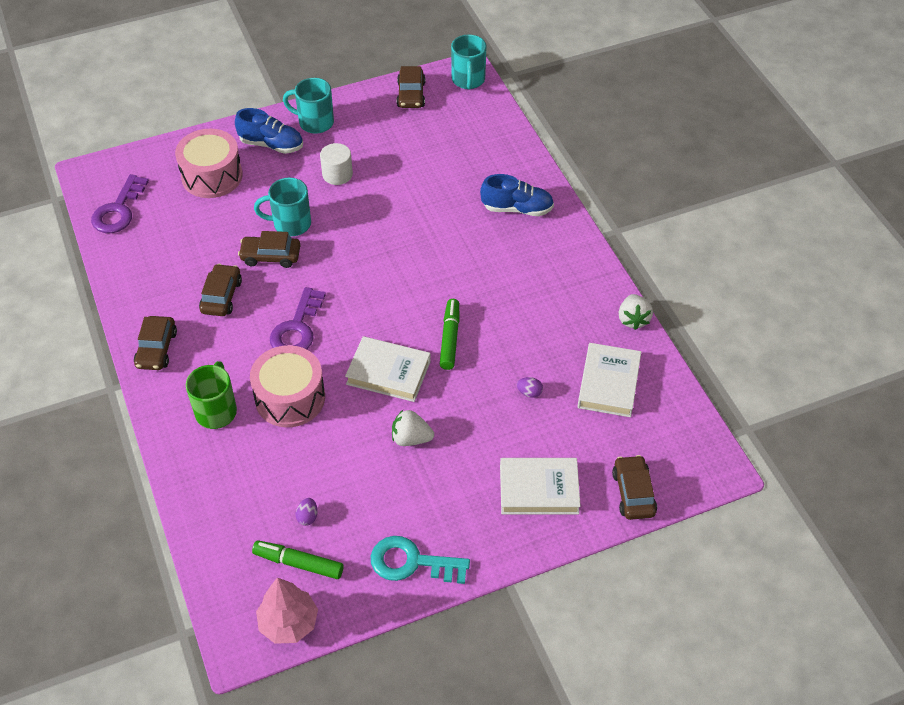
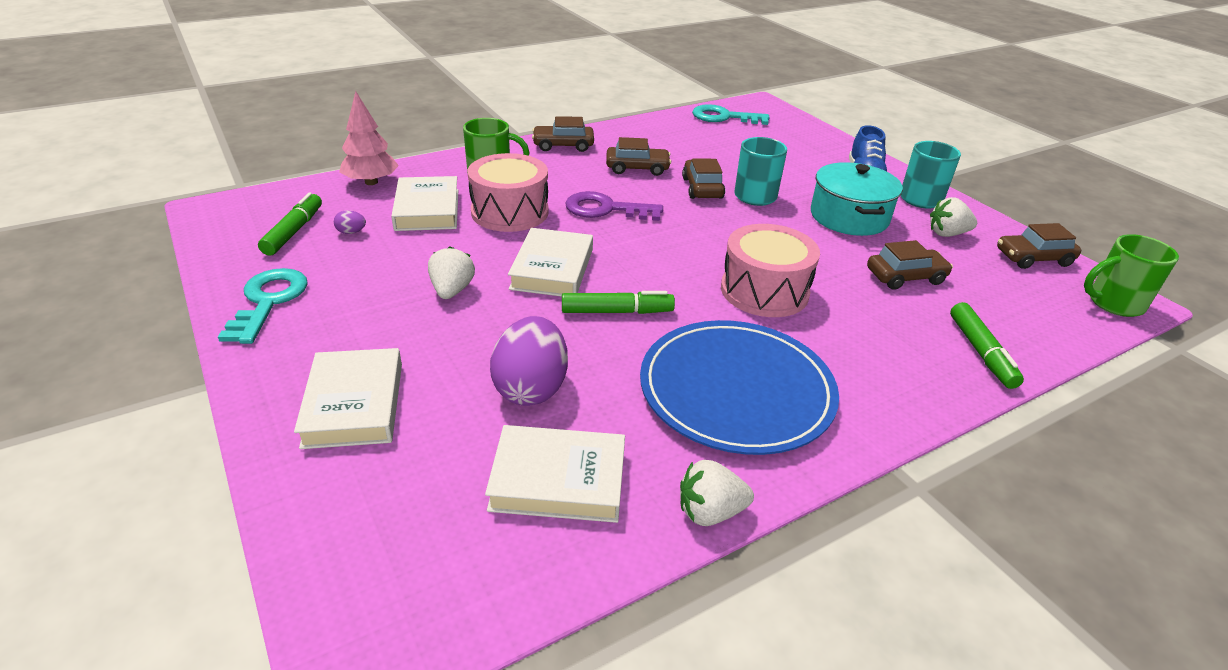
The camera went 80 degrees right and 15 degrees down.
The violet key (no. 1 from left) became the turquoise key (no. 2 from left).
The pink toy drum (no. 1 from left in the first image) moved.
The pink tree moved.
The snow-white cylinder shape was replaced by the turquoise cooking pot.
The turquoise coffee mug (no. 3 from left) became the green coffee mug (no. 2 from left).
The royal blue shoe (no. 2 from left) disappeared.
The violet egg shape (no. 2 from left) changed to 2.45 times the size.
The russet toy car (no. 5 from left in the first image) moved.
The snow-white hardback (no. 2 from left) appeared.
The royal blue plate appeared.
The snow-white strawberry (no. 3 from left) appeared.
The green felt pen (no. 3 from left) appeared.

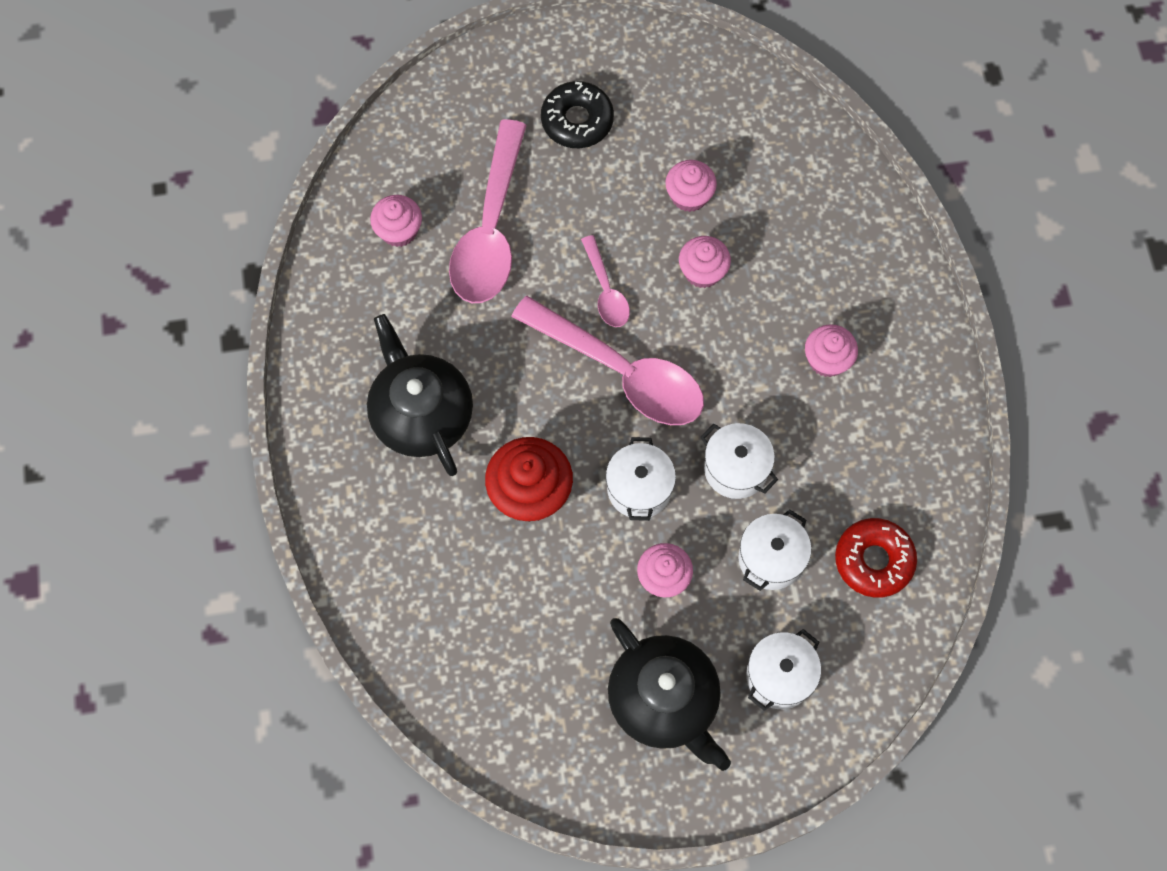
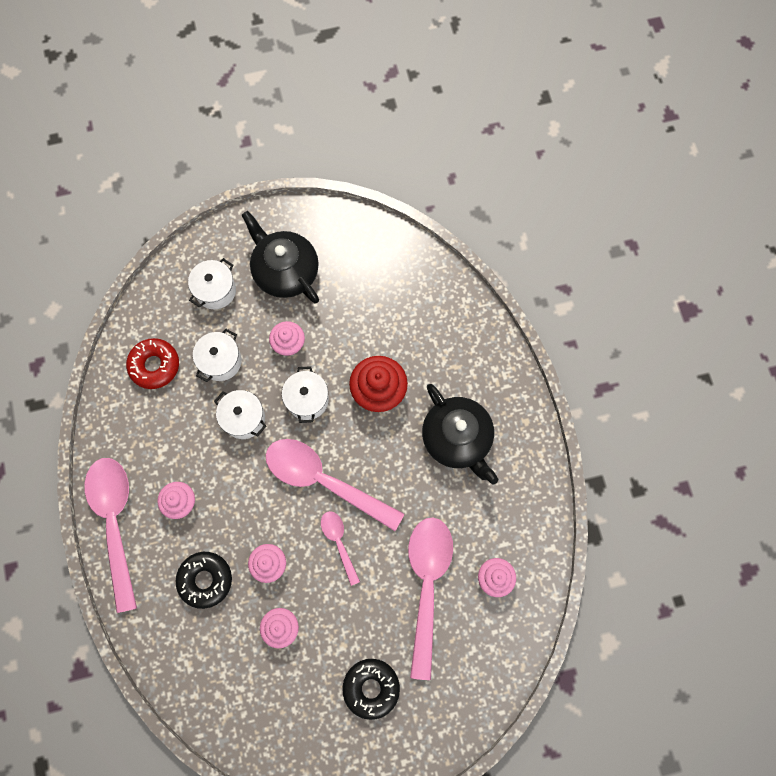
The camera went 175 degrees right and 5 degrees up.
The pink spoon (no. 1 from left) appeared.
The black glazed donut (no. 1 from left) appeared.

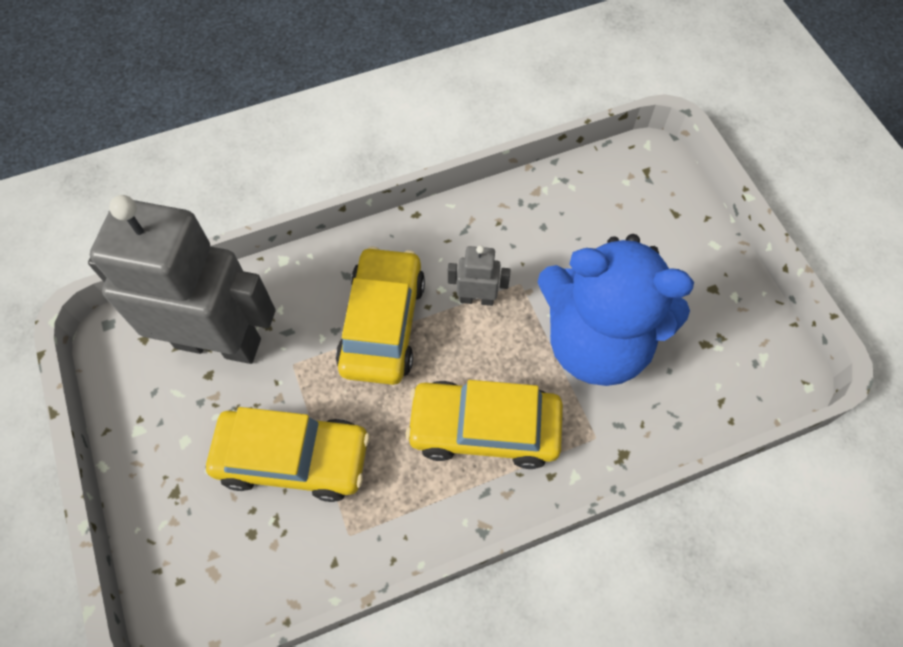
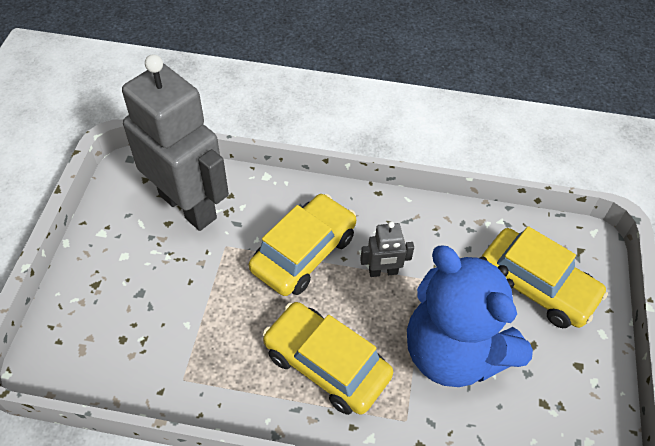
The camera went 30 degrees right and 10 degrees down.
The golden toy car (no. 1 from left in the first image) moved.
The gray toy robot (no. 2 from left) turned 135 degrees clockwise.

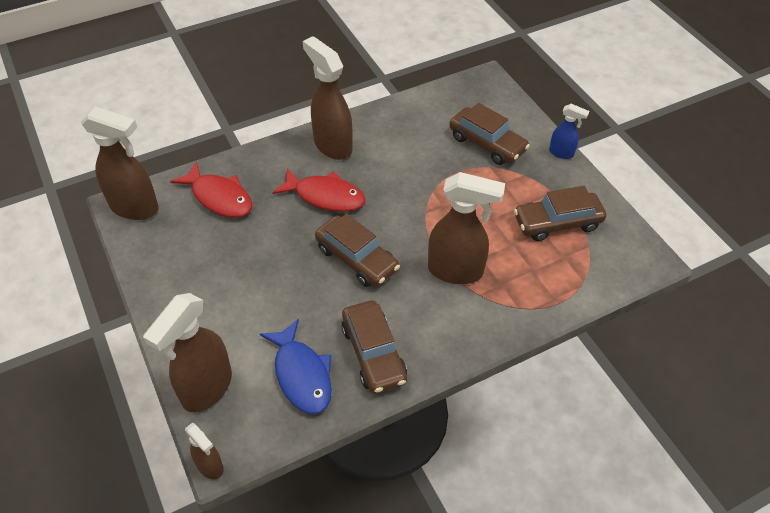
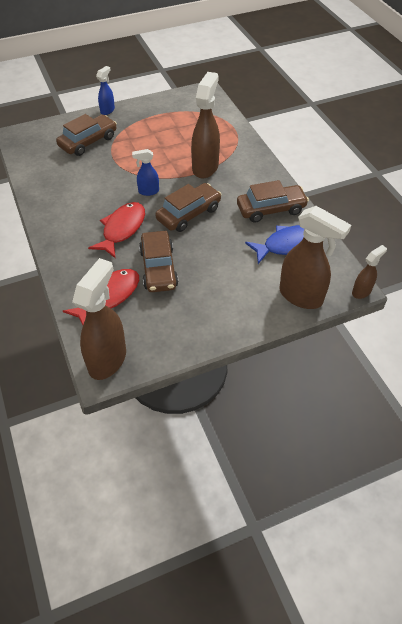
The camera went 85 degrees left and 0 degrees up.
The russet spray cleaner (no. 4 from left) disappeared.
The russet toy car (no. 4 from left in the first image) moved.
The royal blue spray cleaner (no. 2 from left) appeared.

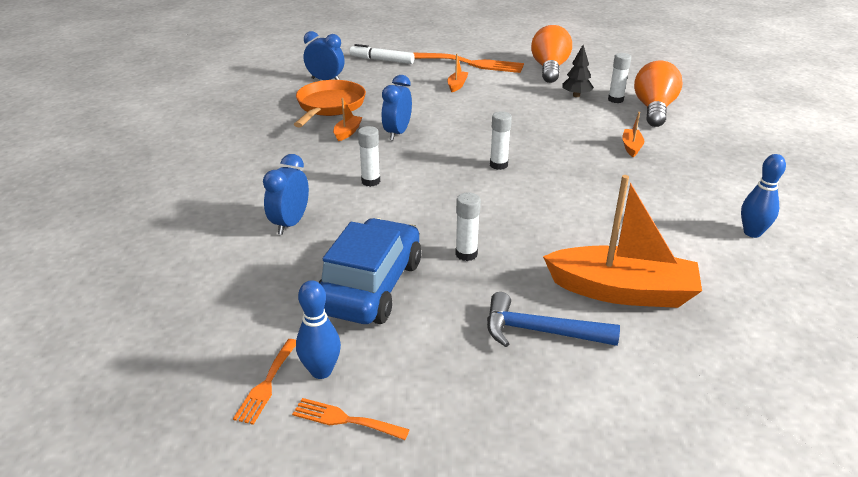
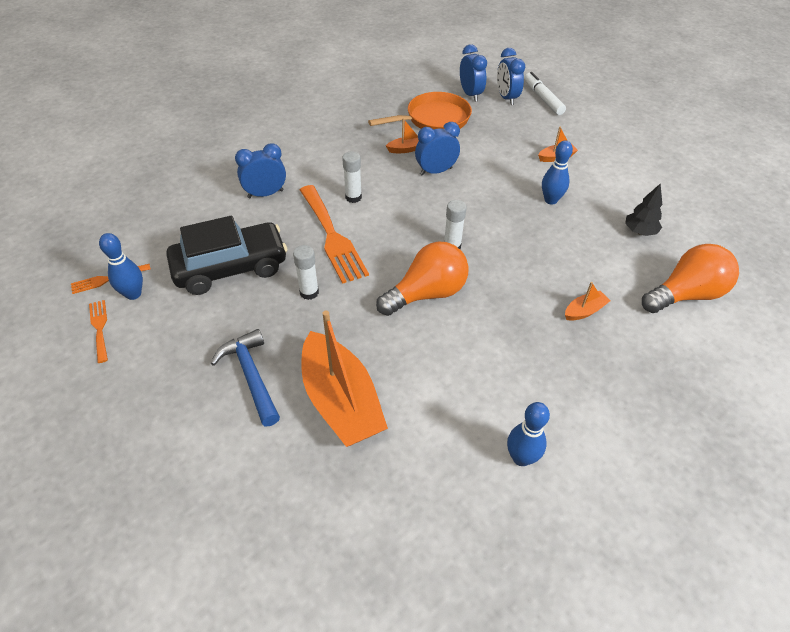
The camera went 50 degrees right and 15 degrees up.
The royal blue toy car became the black toy car.
The bright orange dinner fork (no. 3 from left) moved.
The bright orange bulb (no. 1 from left) moved.
The snow-white glue (no. 4 from left) disappeared.
The royal blue alarm clock (no. 4 from left) appeared.
The royal blue skittle (no. 3 from left) appeared.

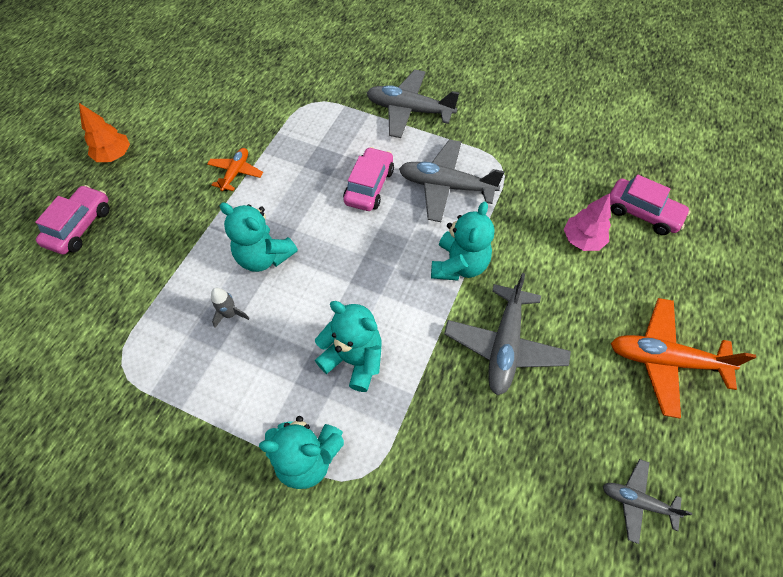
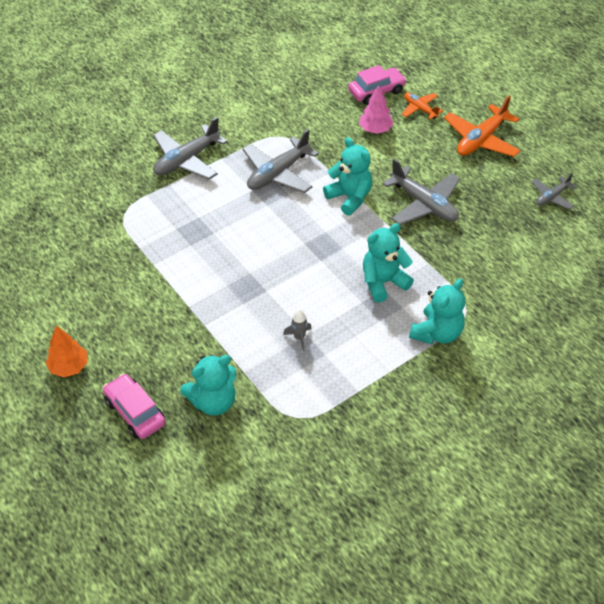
The camera went 60 degrees left and 10 degrees down.
The bright orange toy plane (no. 1 from left) moved.
The turquoise teddy (no. 1 from left) moved.
The pink toy car (no. 2 from left) disappeared.

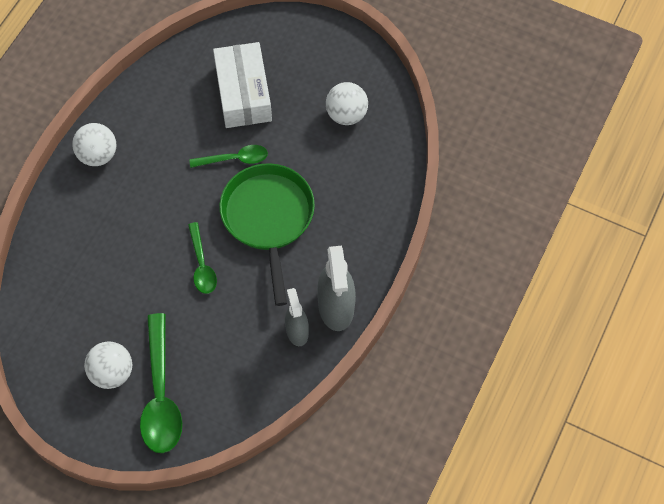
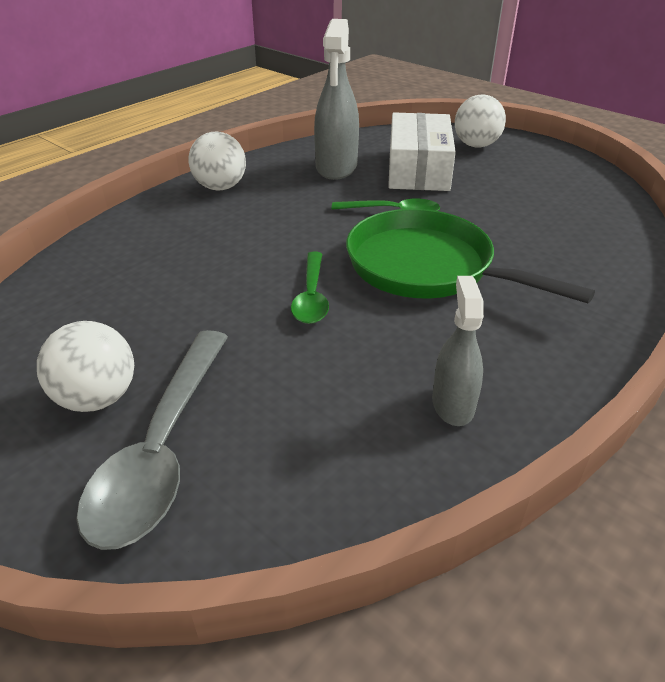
The camera went 15 degrees right and 25 degrees down.
The green spoon (no. 1 from left) became the gray spoon.
The green pan turned 60 degrees counterclockwise.
The gray spray cleaner (no. 2 from left in the first image) moved.
The snow-white ball (no. 3 from left) moved.

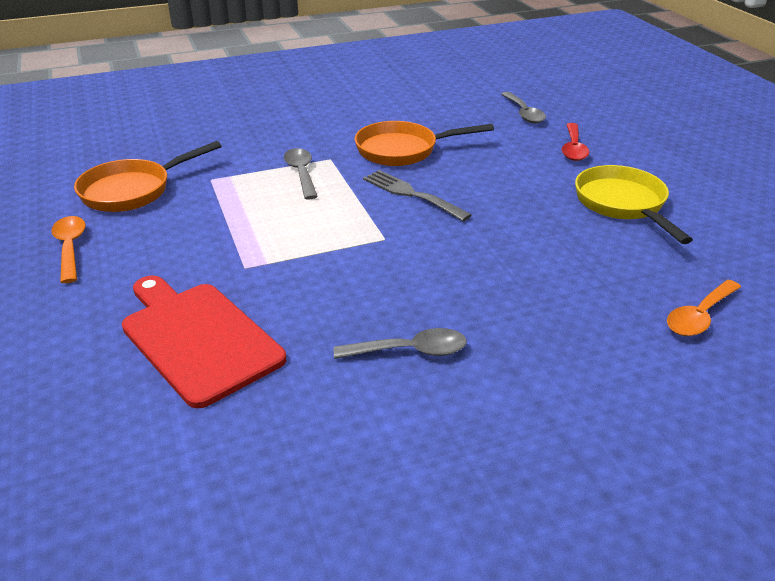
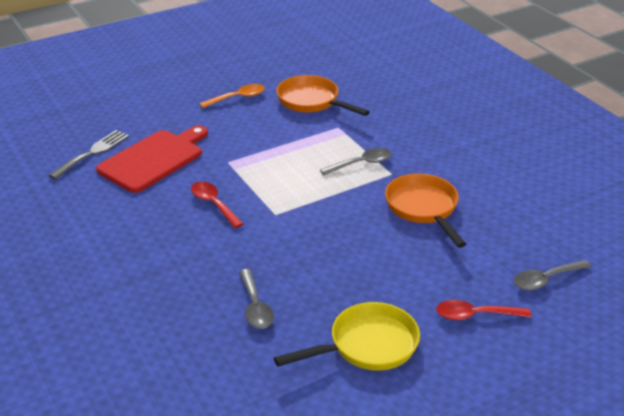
The camera went 80 degrees right and 0 degrees up.
The gray spoon (no. 2 from left in the first image) moved.
The gray dinner fork moved.
The bright orange spoon (no. 2 from left) disappeared.
The scarlet spoon (no. 1 from left) appeared.

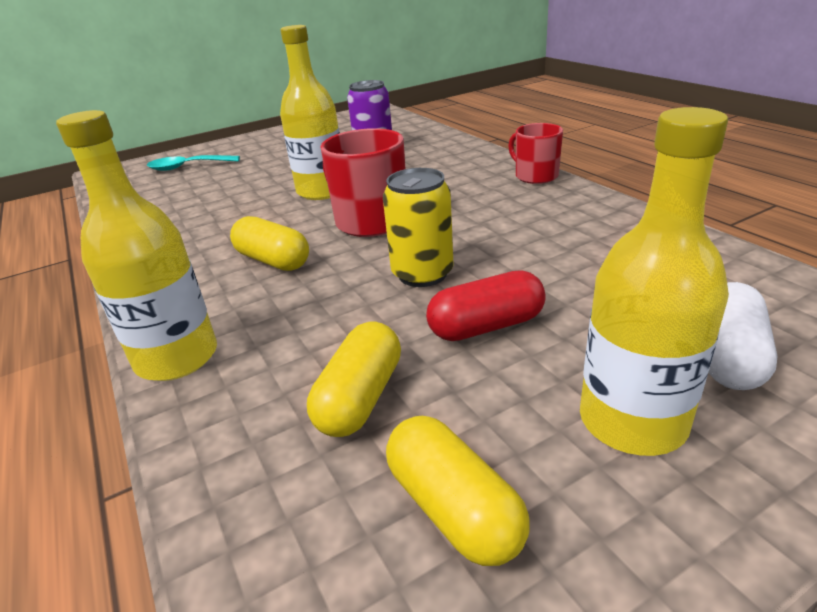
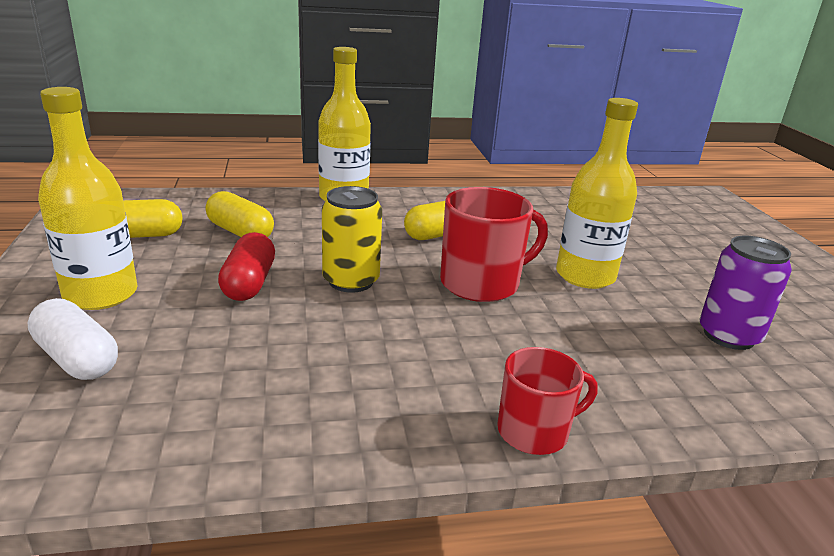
The camera went 105 degrees right and 5 degrees down.
The turquoise spoon disappeared.

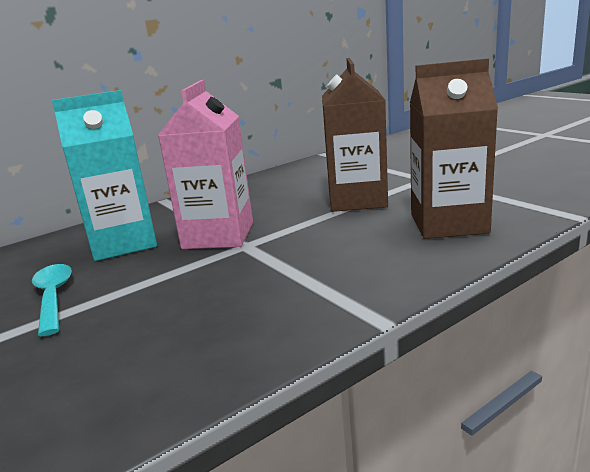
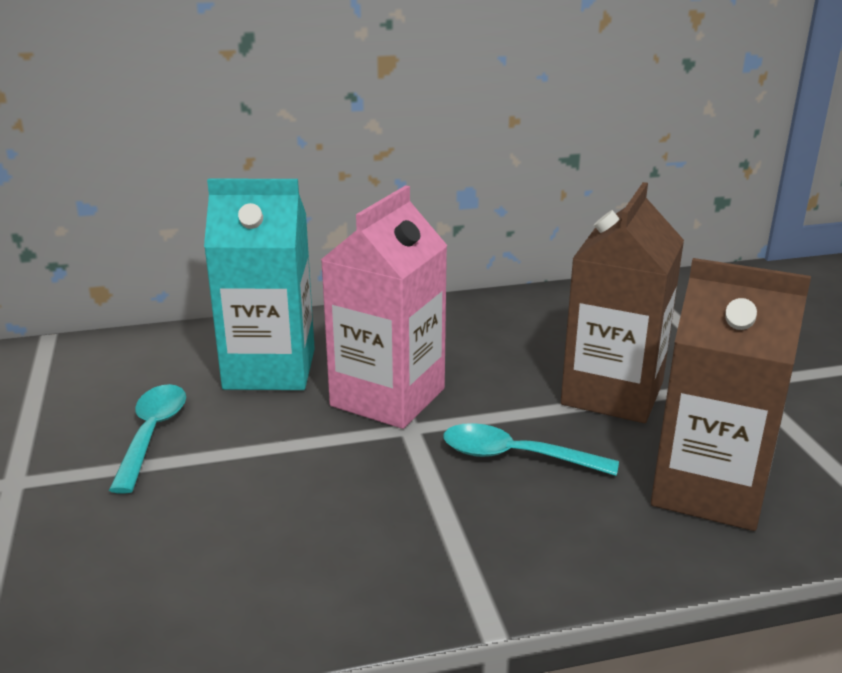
The camera went 20 degrees right and 5 degrees up.
The turquoise spoon (no. 2 from left) appeared.

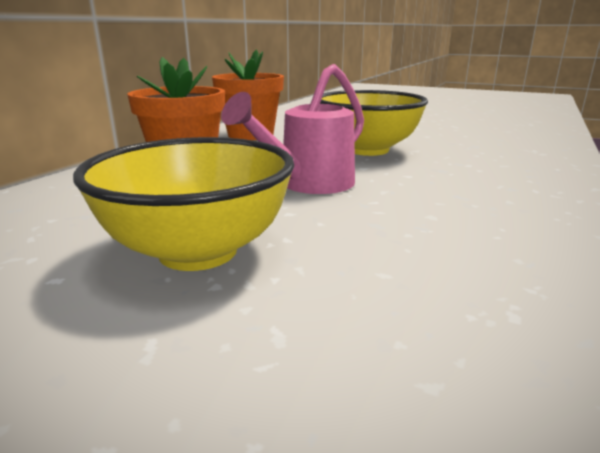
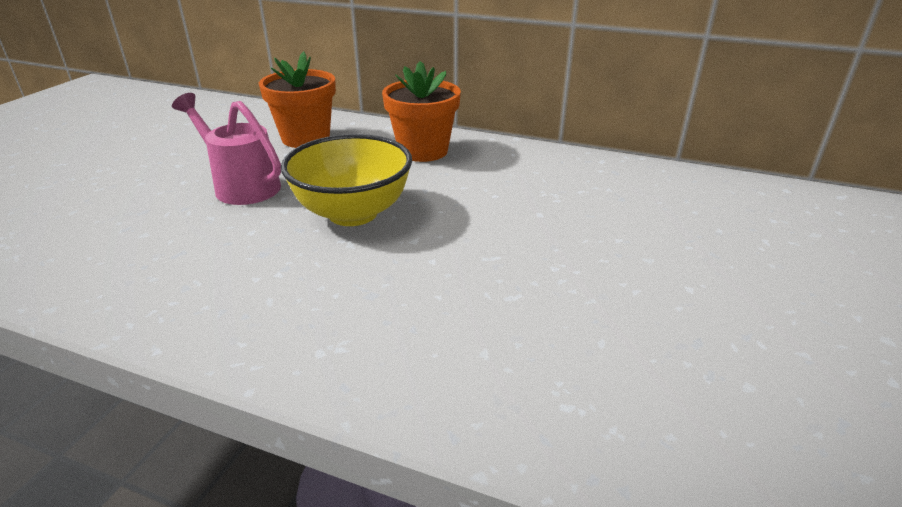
The camera went 85 degrees right and 10 degrees up.
The golden bowl (no. 1 from left) disappeared.

